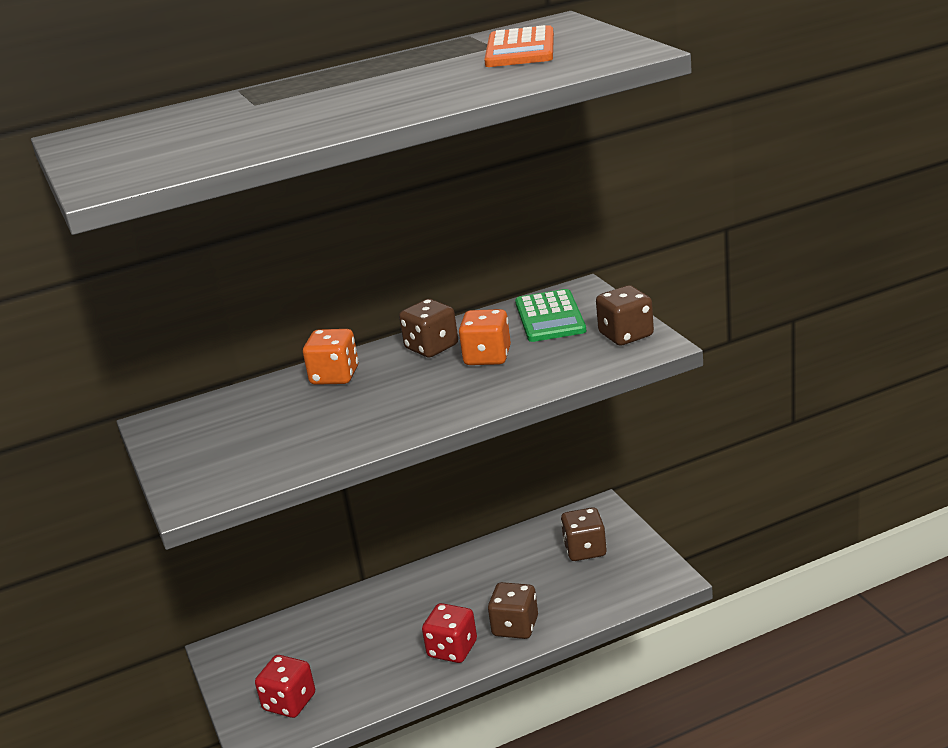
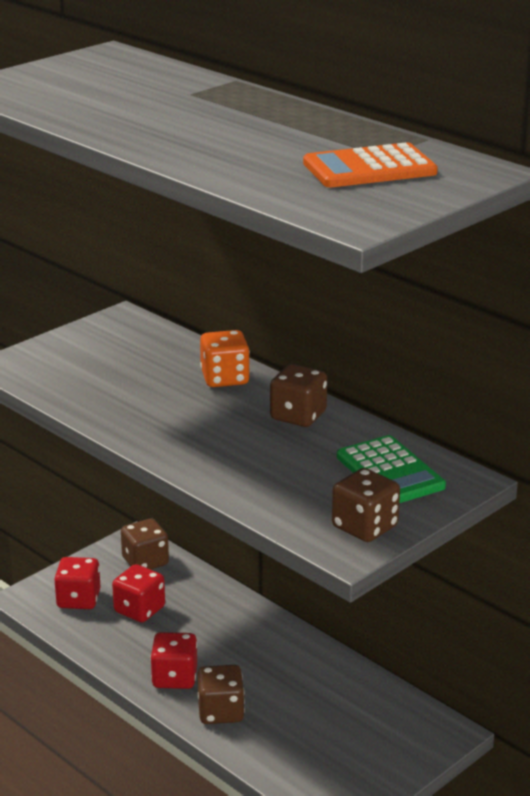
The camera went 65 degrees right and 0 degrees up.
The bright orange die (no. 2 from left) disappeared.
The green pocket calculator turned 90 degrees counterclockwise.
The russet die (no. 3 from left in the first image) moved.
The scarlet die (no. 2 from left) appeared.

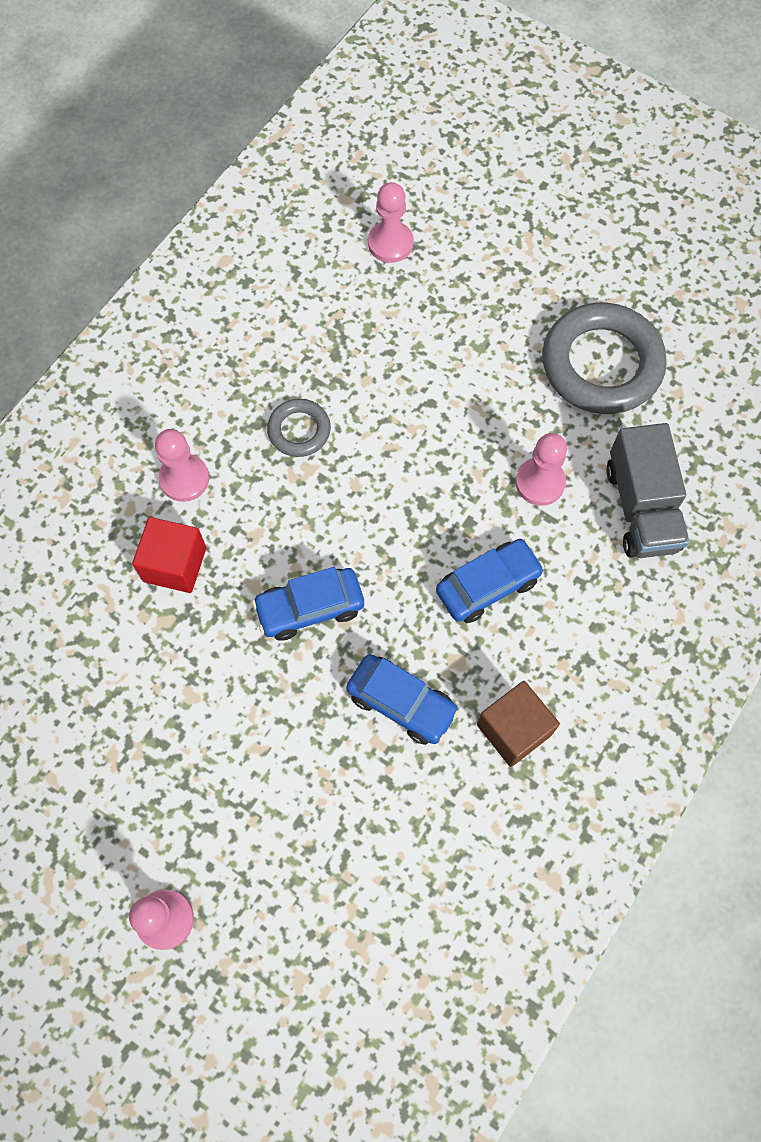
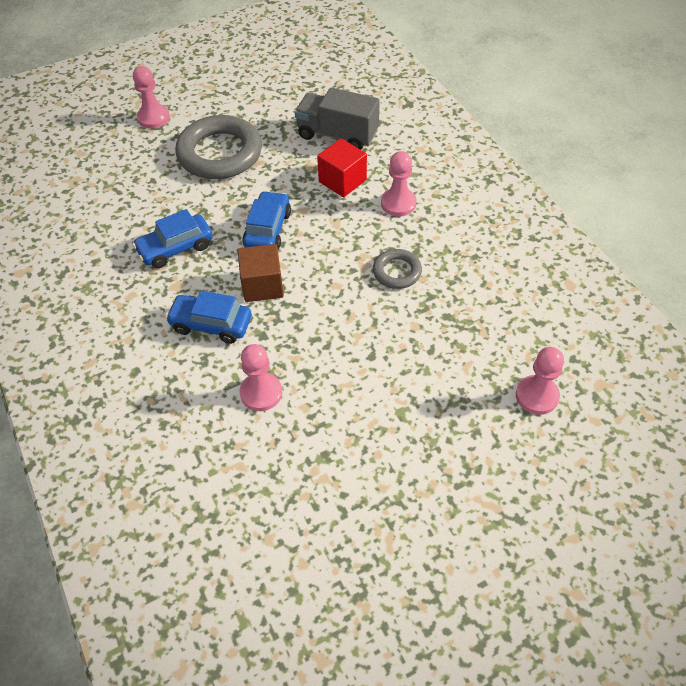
The camera went 120 degrees right and 15 degrees down.
The royal blue toy car (no. 3 from left in the first image) turned 105 degrees clockwise.
The russet solid cube moved.
The gray ring (no. 2 from left in the first image) moved.
The gray truck moved.

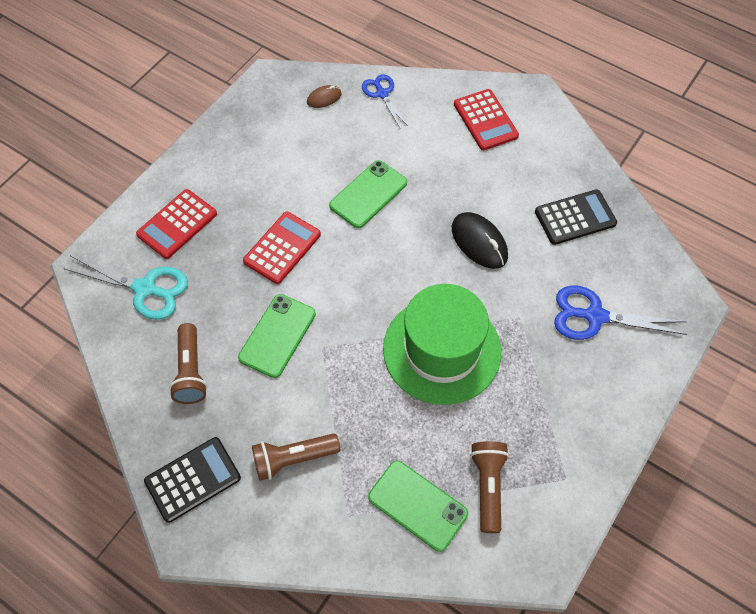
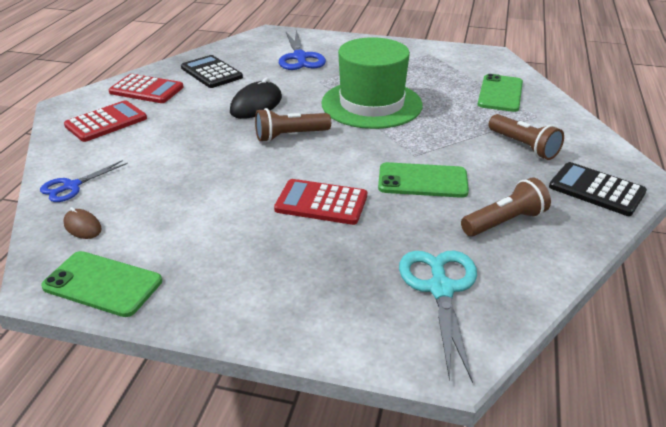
The camera went 110 degrees left and 25 degrees down.
The scarlet pocket calculator (no. 1 from left in the first image) moved.
The green mobile phone (no. 2 from left in the first image) moved.
The russet flashlight (no. 3 from left in the first image) moved.

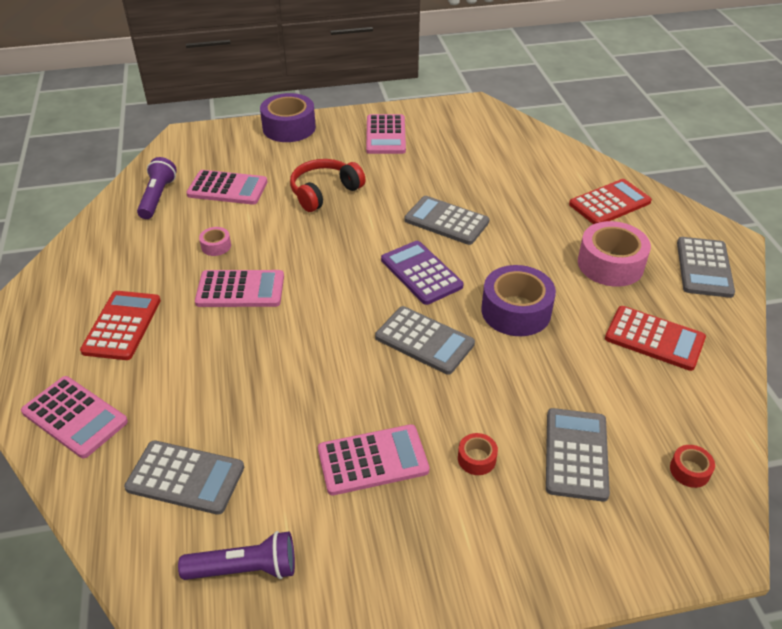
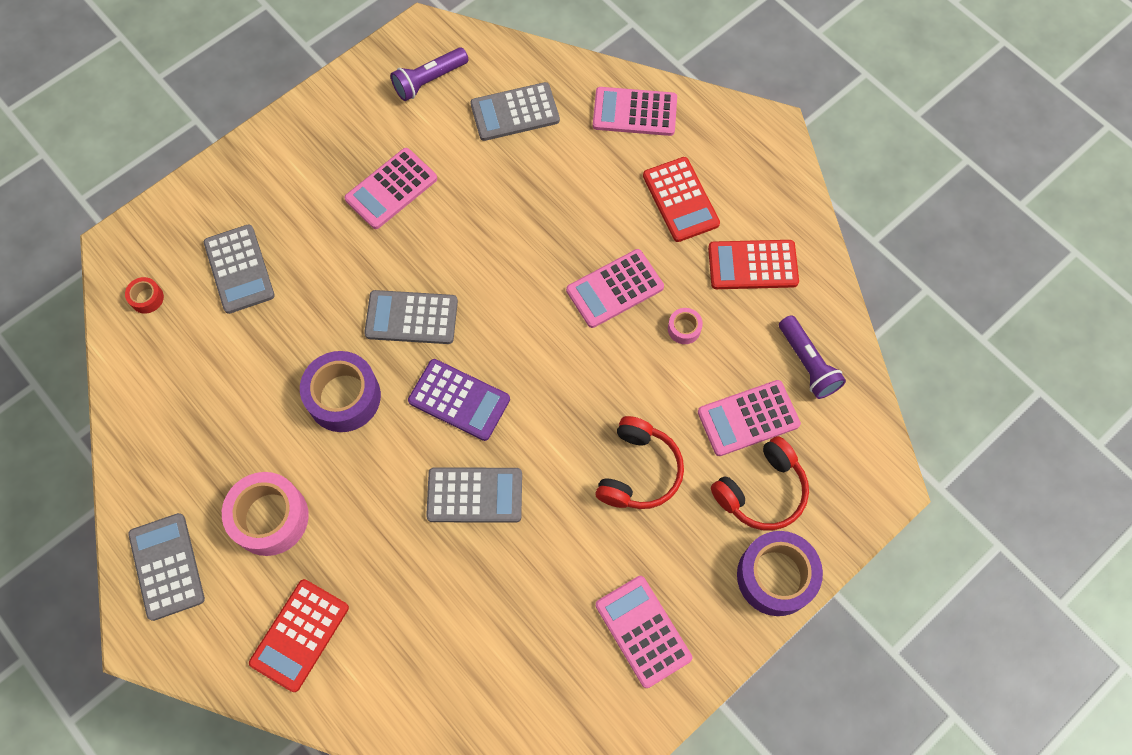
The camera went 150 degrees right and 25 degrees up.
The scarlet tape (no. 1 from left) disappeared.
The scarlet pocket calculator (no. 3 from left) moved.
The scarlet headset (no. 2 from left) appeared.

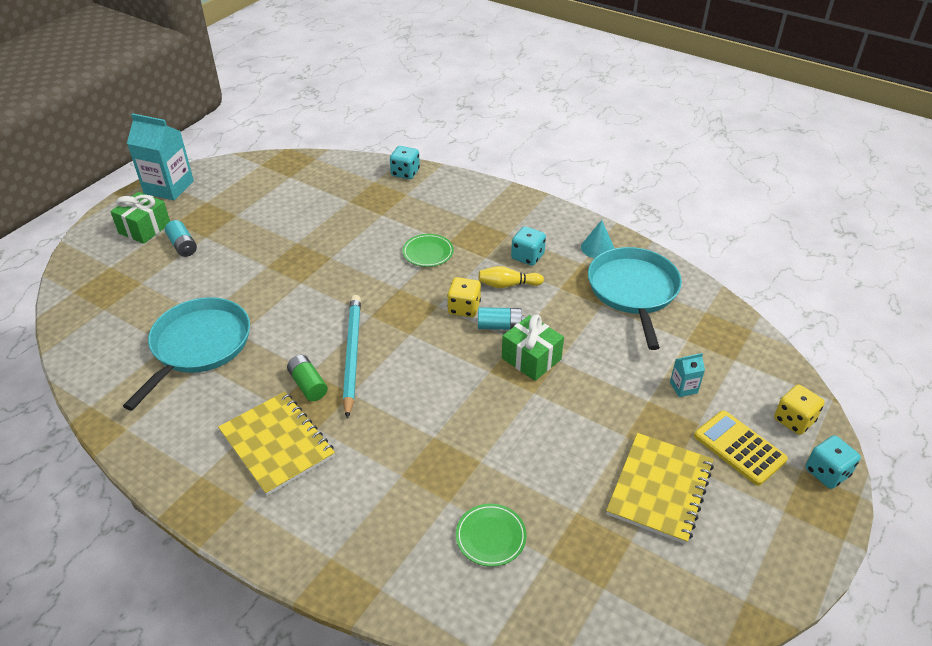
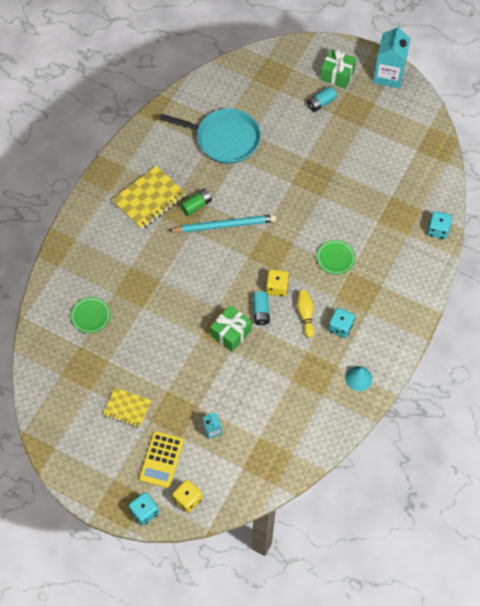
The camera went 85 degrees right and 20 degrees up.
The turquoise pan (no. 2 from left) disappeared.
The golden exercise book (no. 2 from left in the first image) changed to 0.62 times the size.
The golden pocket calculator turned 150 degrees clockwise.

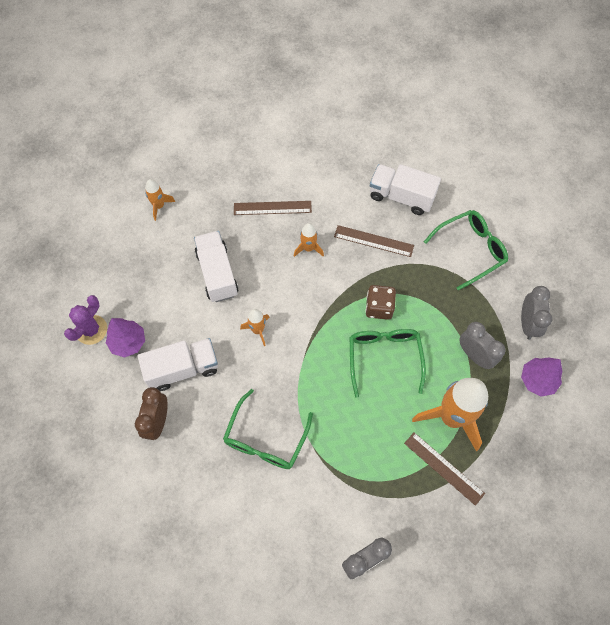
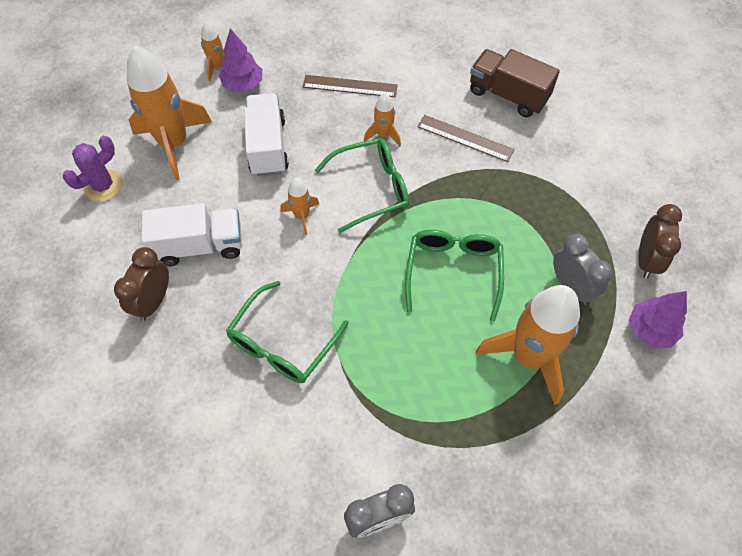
The camera went 10 degrees right and 5 degrees down.
The violet tree (no. 1 from left) moved.
The russet die disappeared.
The snow-white truck (no. 3 from left) became the russet truck.
The russet straightedge (no. 3 from left) disappeared.
The green eyeglasses (no. 3 from left in the first image) moved.
The gray alarm clock (no. 3 from left) became the russet alarm clock (no. 2 from left).
The bright orange spaceship (no. 1 from left) appeared.

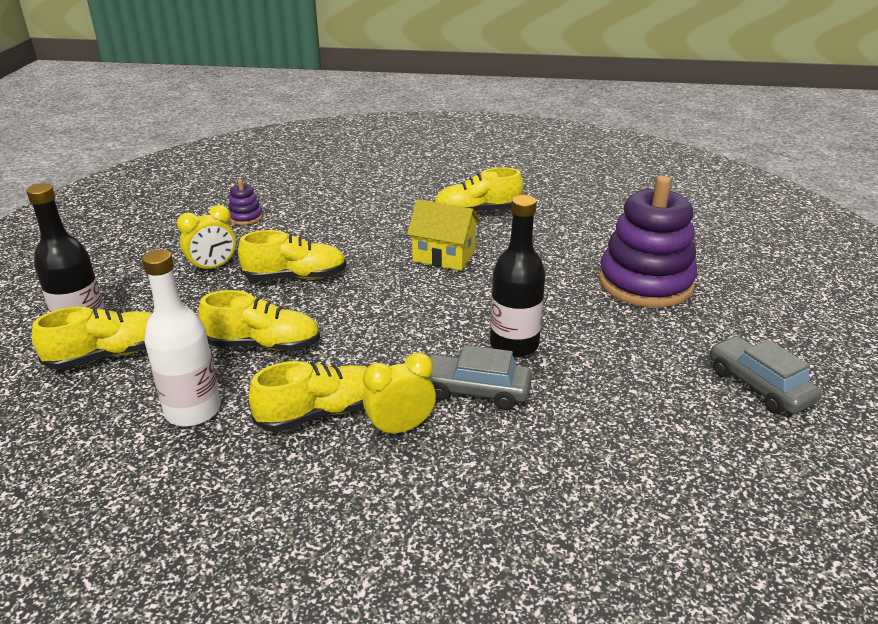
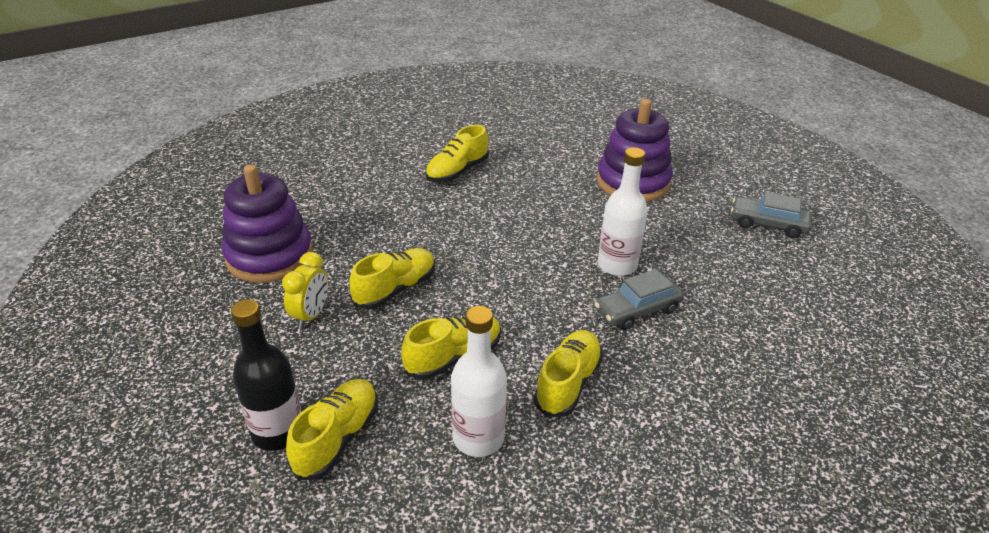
The camera went 40 degrees left and 5 degrees up.
The violet ring stacker (no. 1 from left) changed to 2.42 times the size.
The golden alarm clock (no. 2 from left) disappeared.
The golden cottage disappeared.
The black flask (no. 2 from left) became the snow-white flask (no. 2 from left).

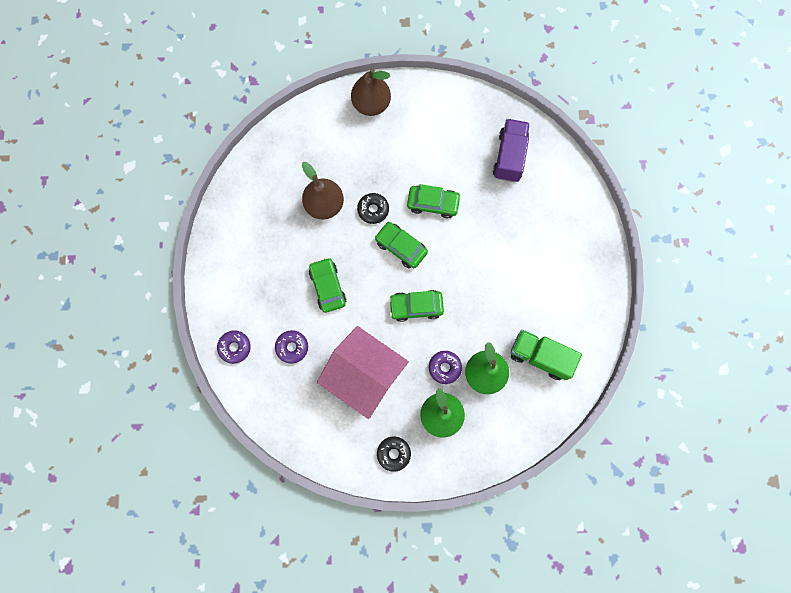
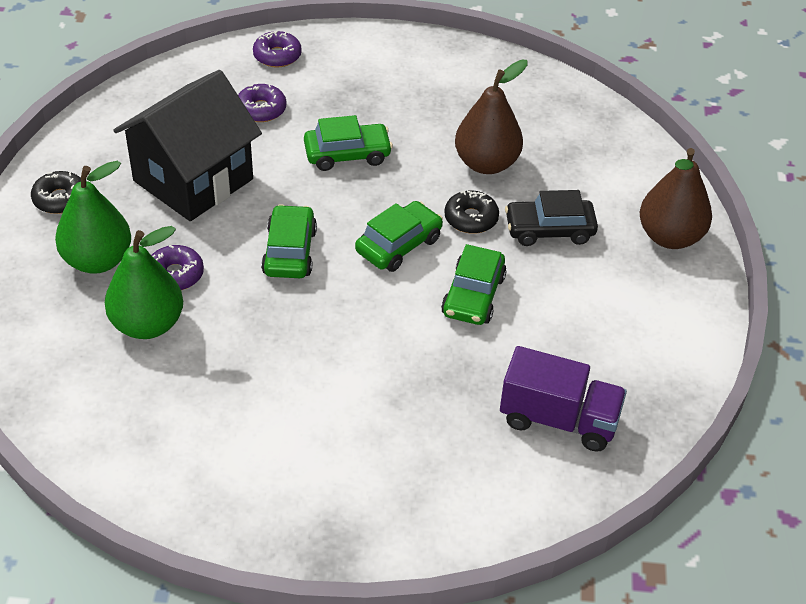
The camera went 95 degrees right and 30 degrees down.
The pink cottage became the black cottage.
The green truck disappeared.
The black toy car appeared.

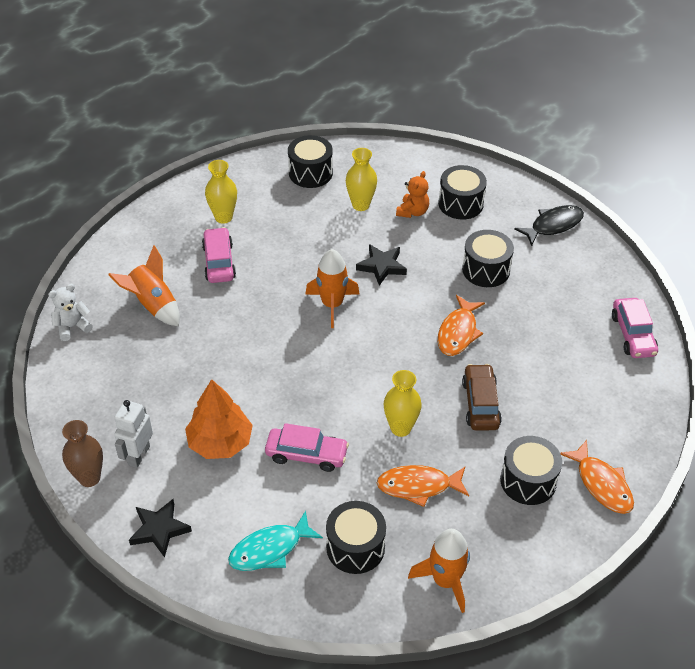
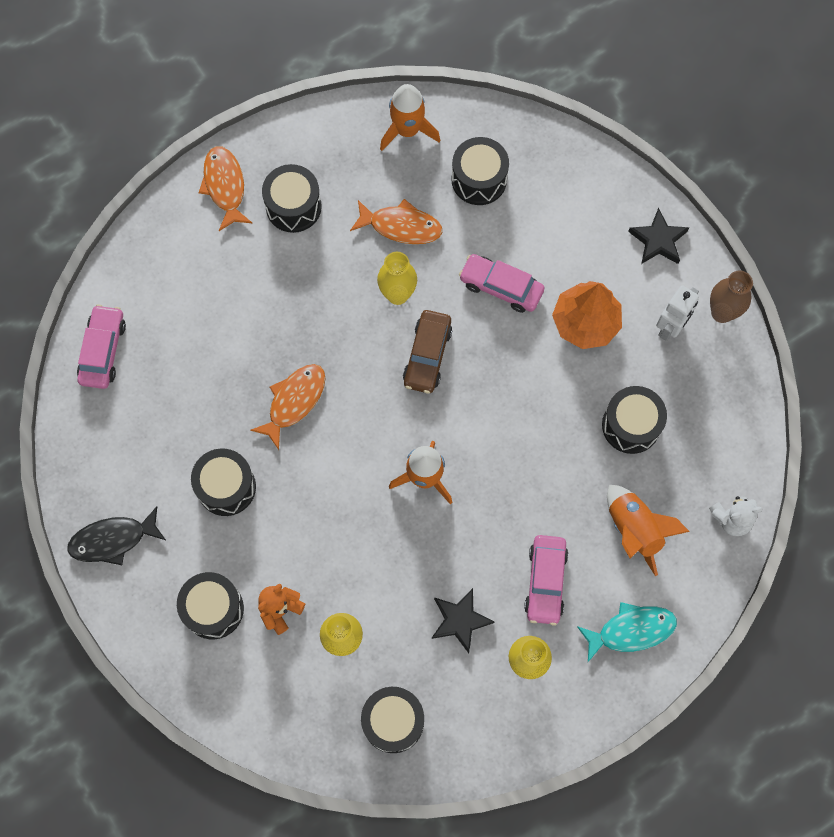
The camera went 165 degrees left and 25 degrees up.
The turquoise fish figure moved.
The black star shape (no. 2 from left in the first image) moved.
The russet toy car moved.
The black toy drum (no. 6 from left) appeared.

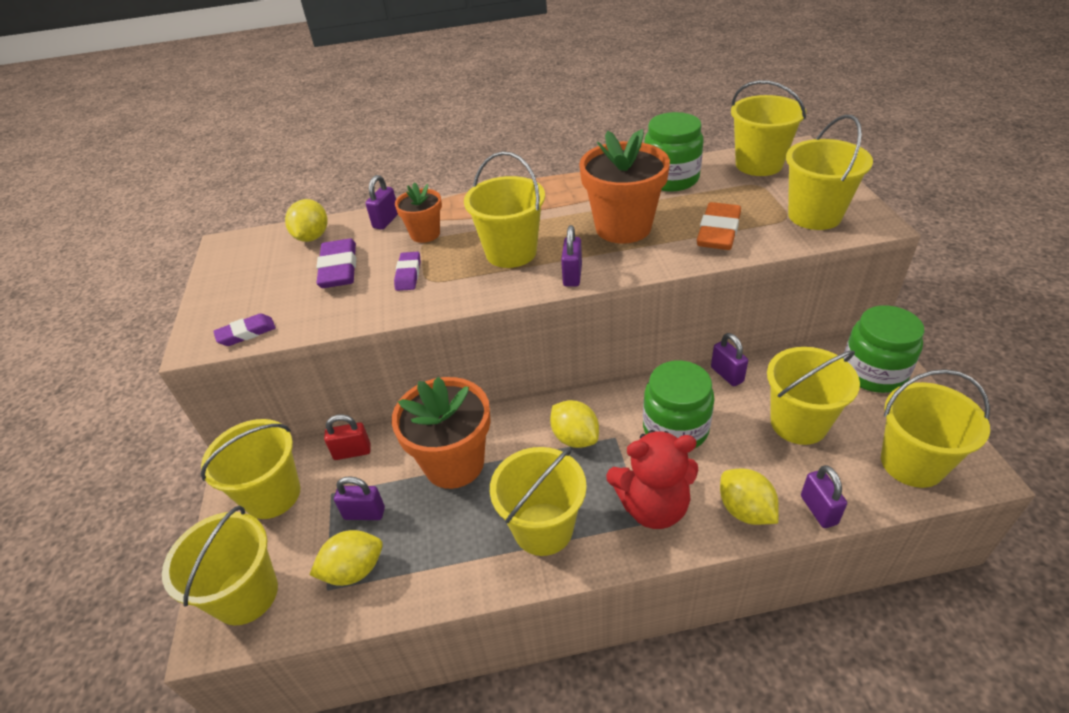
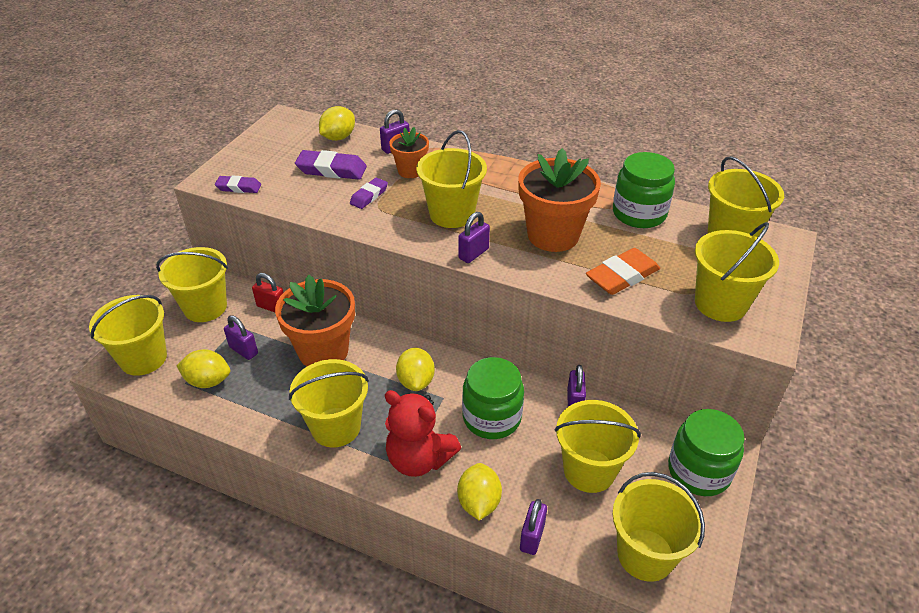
The camera went 30 degrees right and 0 degrees up.
The violet gum eraser (no. 2 from left) turned 75 degrees clockwise.

